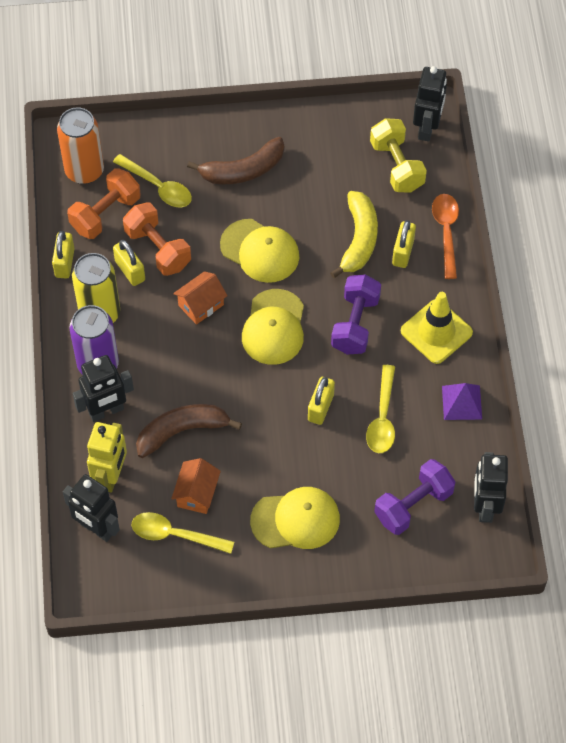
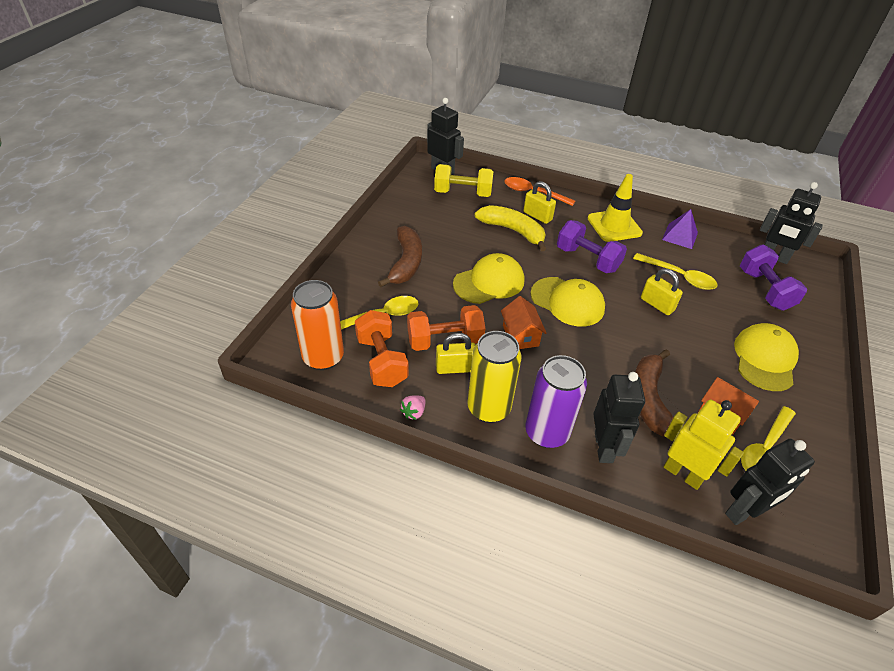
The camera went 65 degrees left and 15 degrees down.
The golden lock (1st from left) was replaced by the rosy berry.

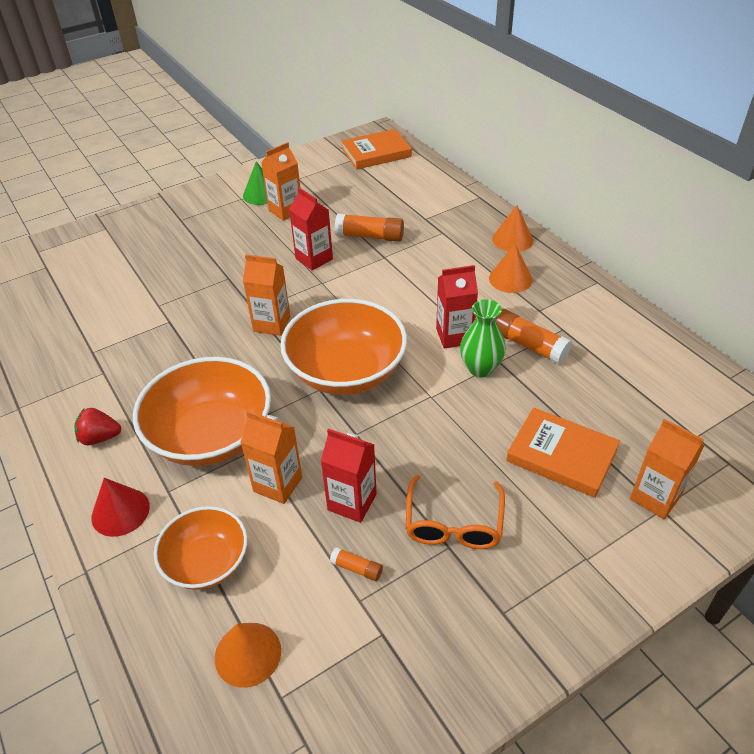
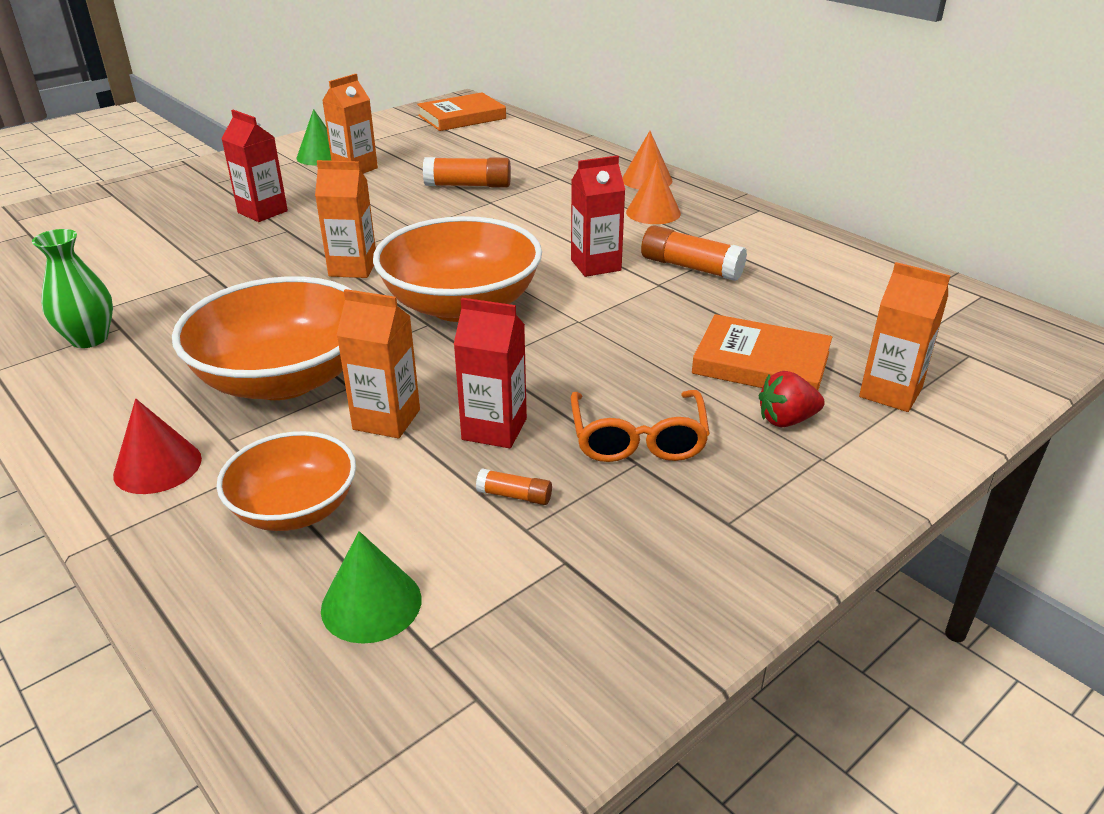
The camera went 10 degrees left and 10 degrees down.
The crimson berry moved.
The bright orange cone shape (1st from left) became the emerald cone shape (2nd from left).
The crimson milk carton (1st from left) moved.
The emerald vase moved.

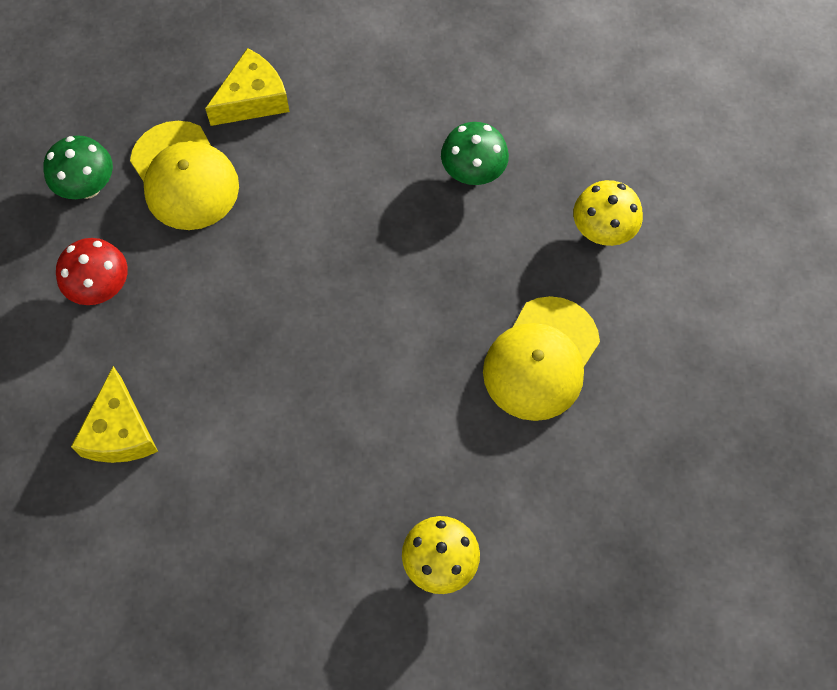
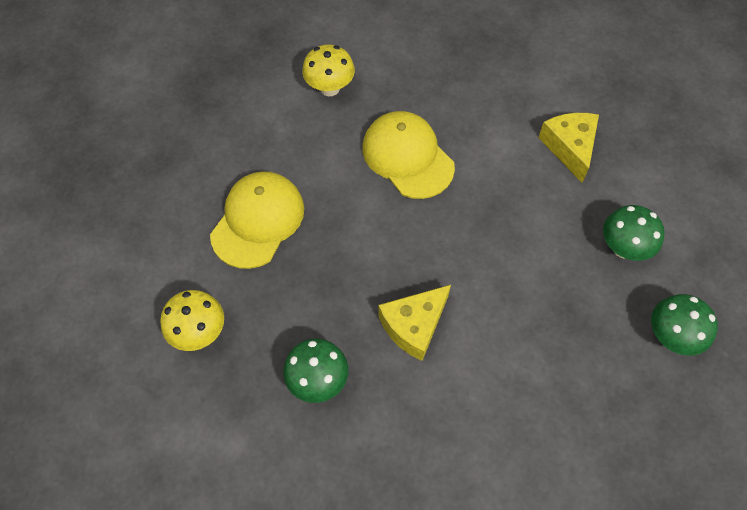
The camera went 175 degrees right and 5 degrees down.
The crimson fungus became the emerald fungus (2nd from left).
The golden cap (1st from left in the first image) moved.
The golden piece of cheese (2nd from left in the first image) moved.

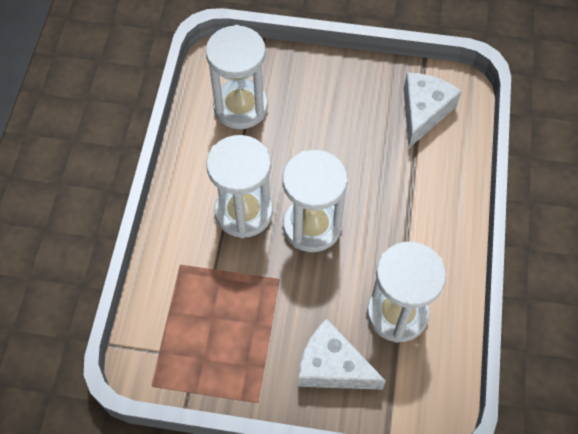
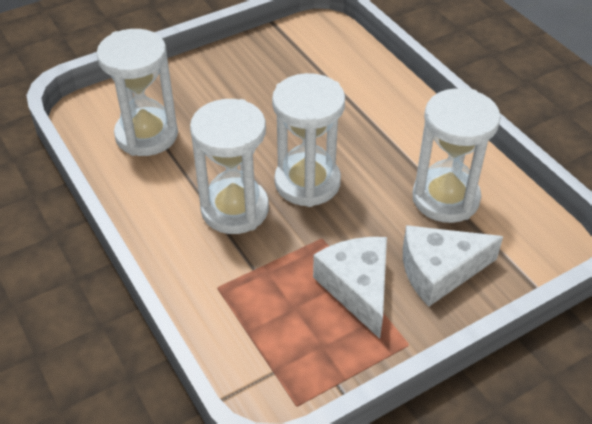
The camera went 40 degrees left and 15 degrees down.
The white piece of cheese (2nd from left in the first image) moved.

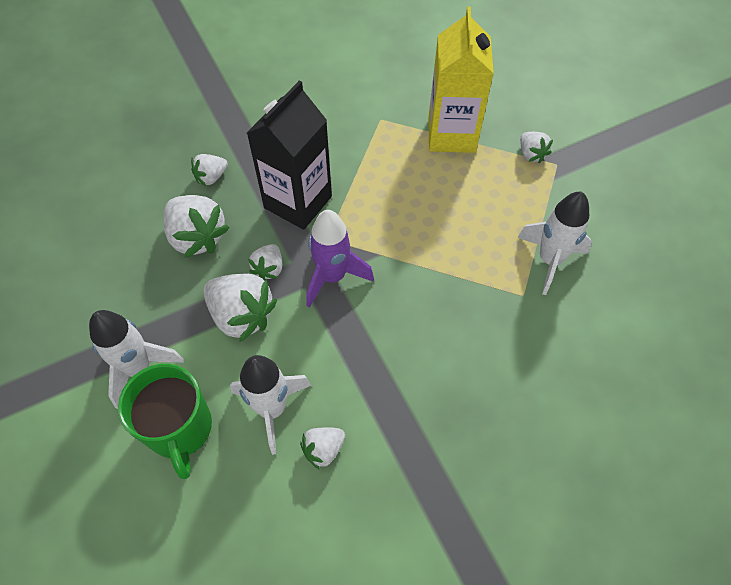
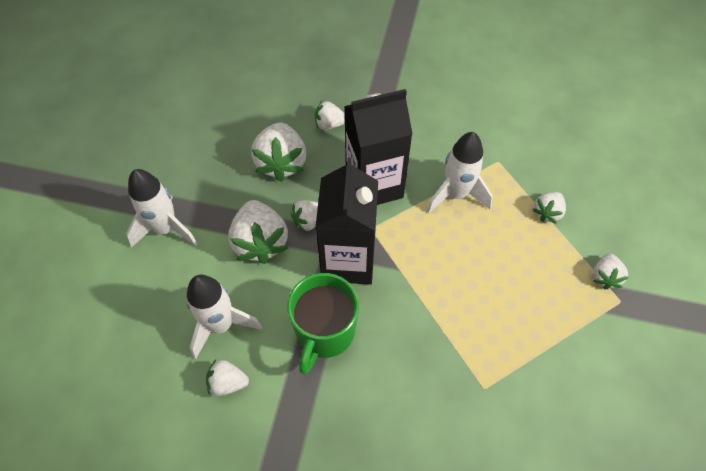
The camera went 40 degrees right and 0 degrees up.
The emerald coffee mug moved.
The royal purple toy rocket was replaced by the black milk carton (1st from left).
The golden milk carton was replaced by the white berry (6th from left).
The white toy rocket (3rd from left) moved.

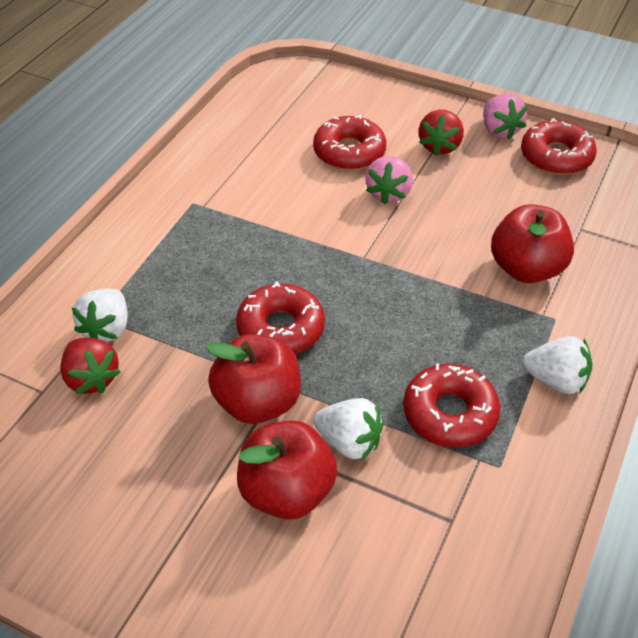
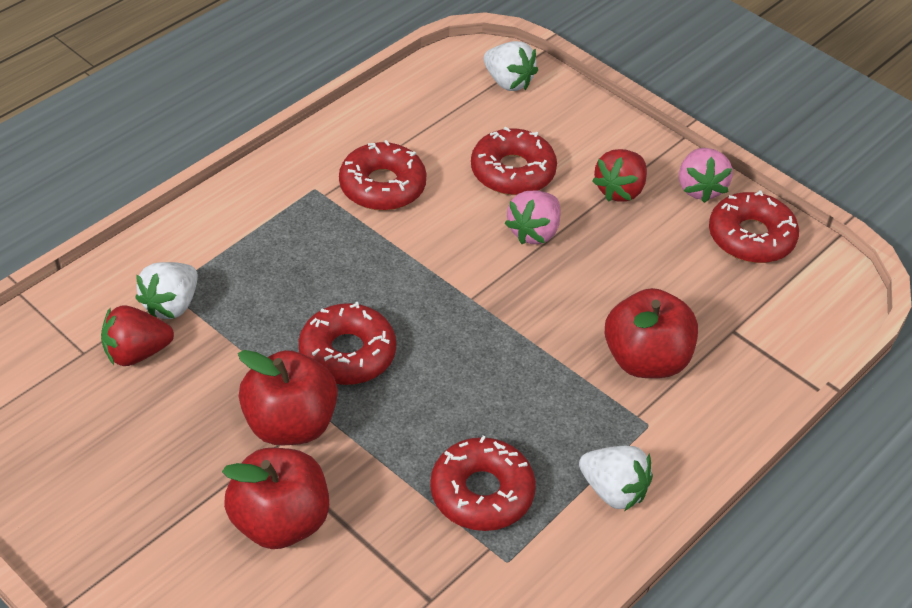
The camera went 15 degrees right and 0 degrees up.
The crimson berry (1st from left) turned 90 degrees clockwise.
The white berry (2nd from left) moved.
The crimson glazed donut (2nd from left) appeared.

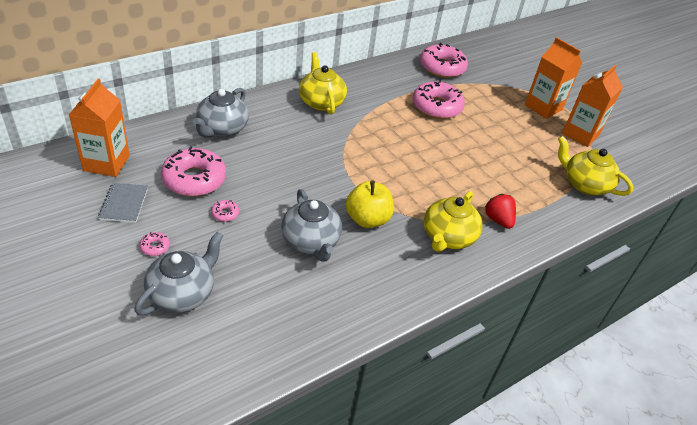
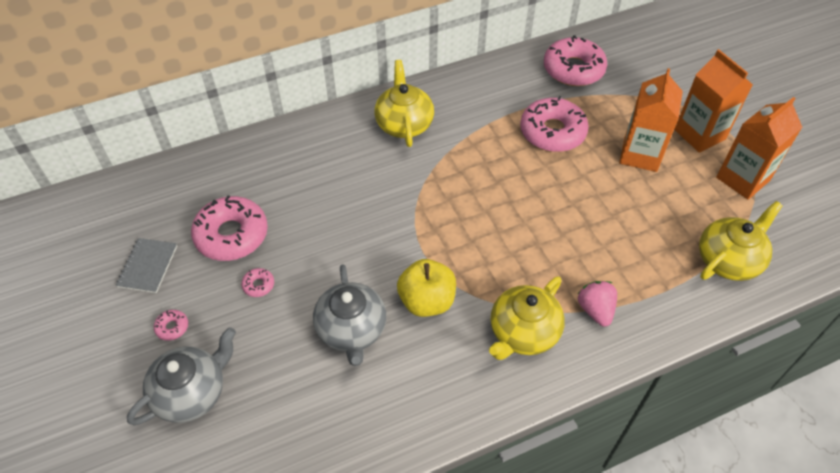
The camera went 15 degrees right and 10 degrees up.
The bright orange milk carton (1st from left) moved.
The grey tea pot (2nd from left) disappeared.
The crimson berry became the rosy berry.
The golden tea pot (3rd from left) turned 90 degrees clockwise.

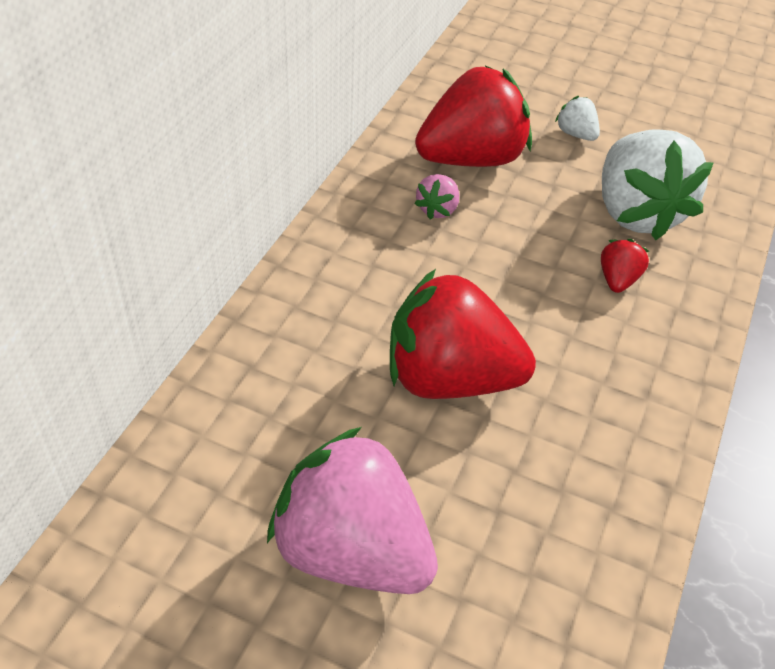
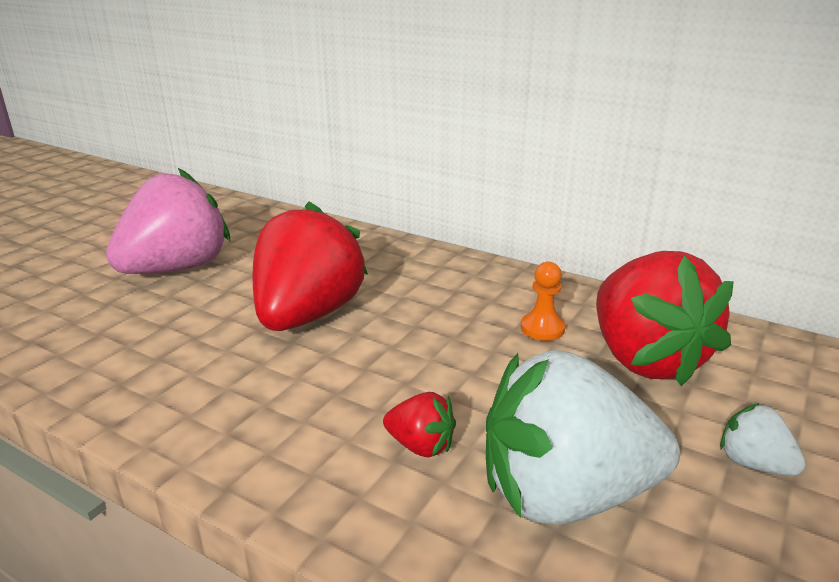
The camera went 100 degrees right and 20 degrees down.
The rosy berry (2nd from left) was replaced by the bright orange pawn.
The white berry (1st from left in the first image) turned 105 degrees counterclockwise.

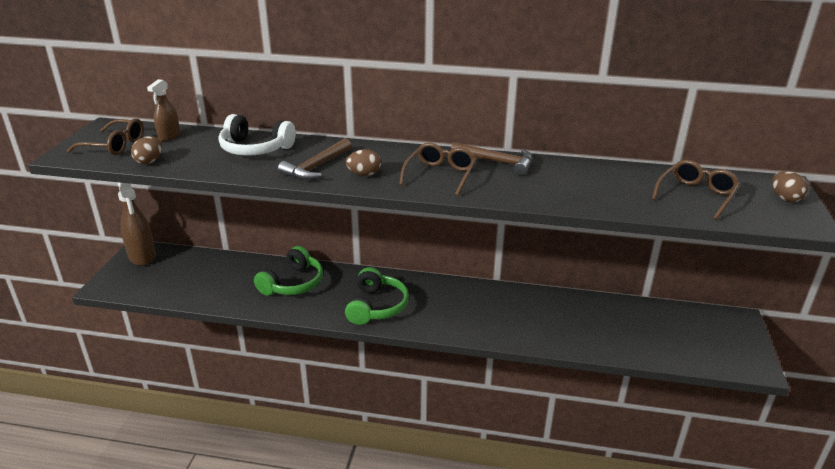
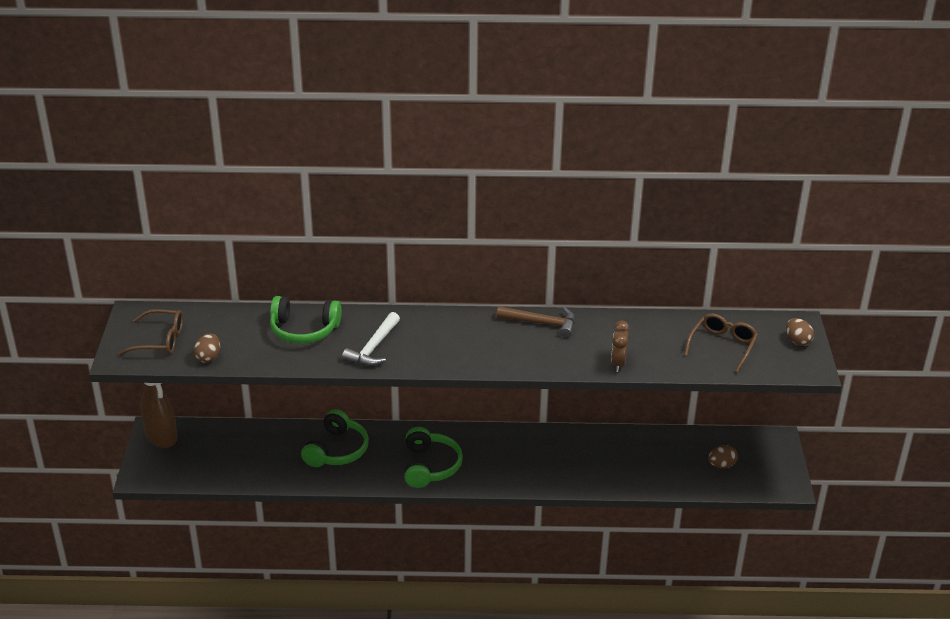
The camera went 10 degrees left and 5 degrees up.
The dark brown spray cleaner (2nd from left) disappeared.
The white over-ear headphones became the emerald over-ear headphones (1st from left).
The dark brown claw hammer (1st from left) became the white claw hammer.
The dark brown toy egg (2nd from left) moved.
The dark brown glasses (2nd from left) disappeared.
The dark brown alarm clock appeared.

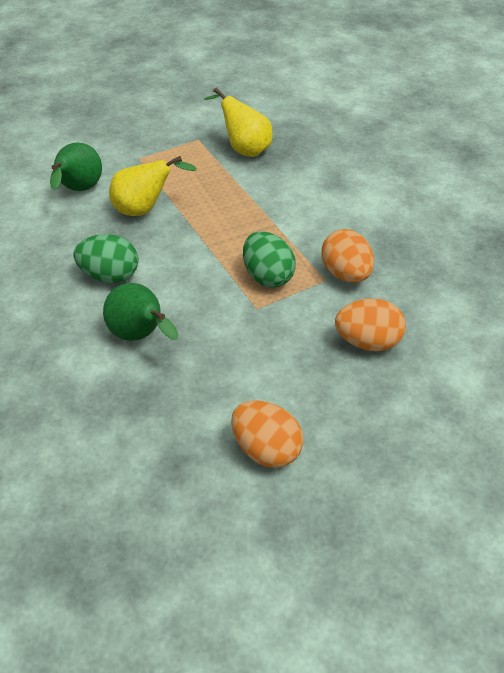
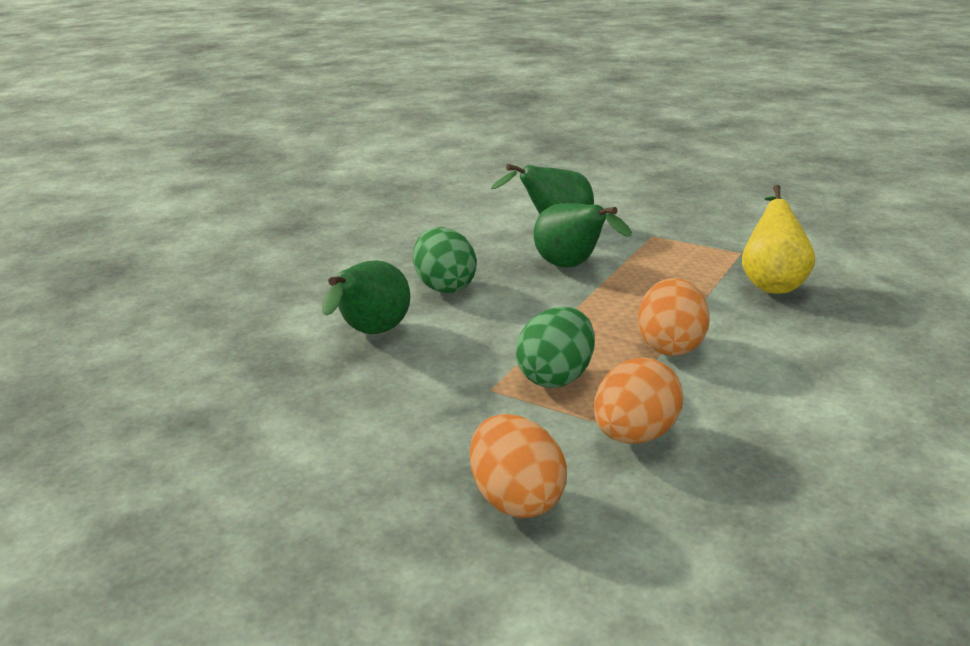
The camera went 60 degrees right and 20 degrees down.
The golden pear fruit (1st from left) became the emerald pear fruit (3rd from left).
The bright orange toy egg (1st from left in the first image) moved.

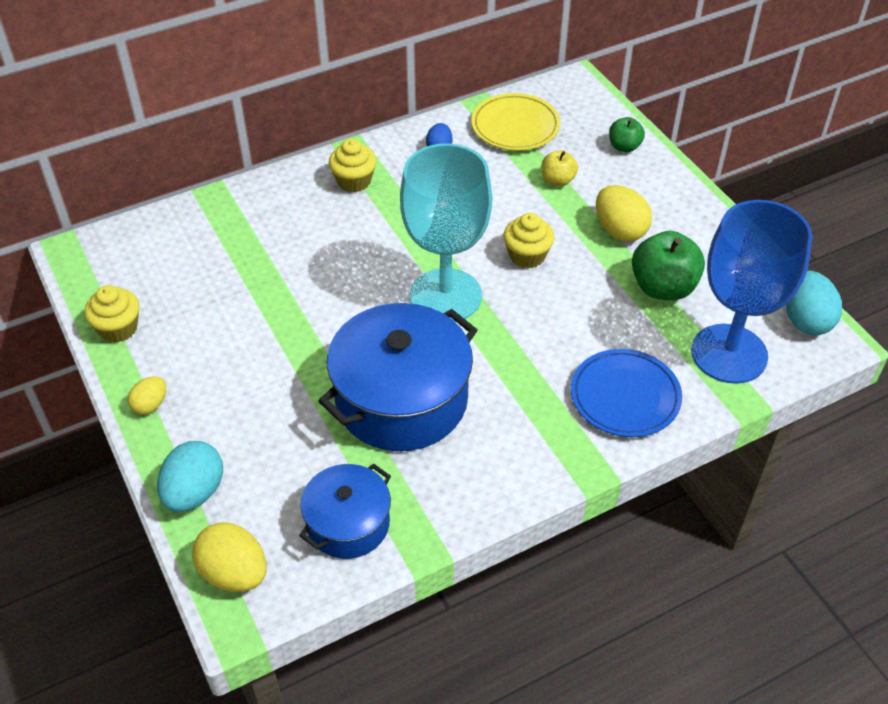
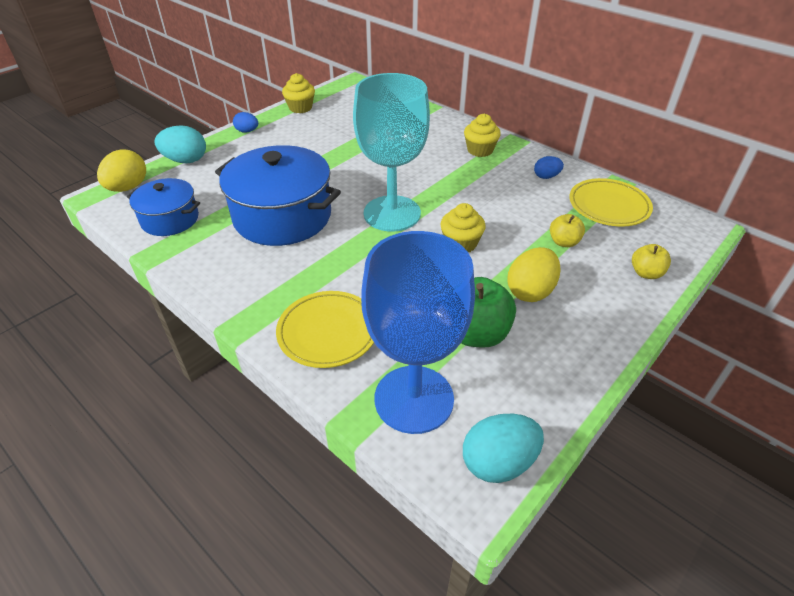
The camera went 70 degrees right and 5 degrees down.
The golden toy egg (1st from left) became the royal blue toy egg (1st from left).
The royal blue flat dish became the golden flat dish (1st from left).
The emerald apple (1st from left) became the golden apple (2nd from left).

